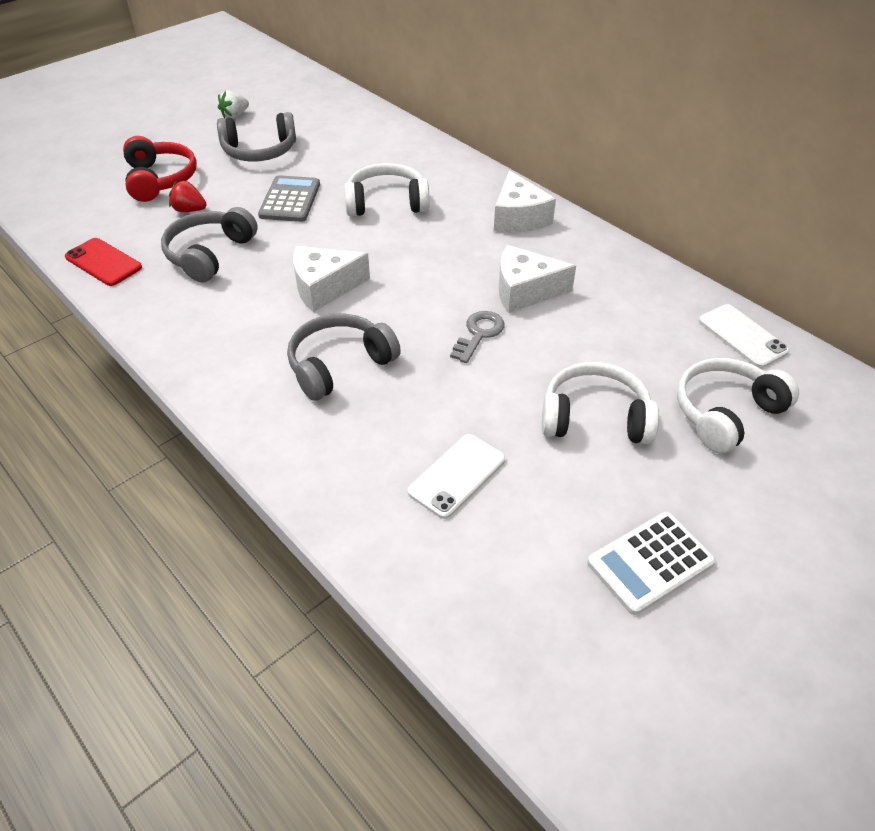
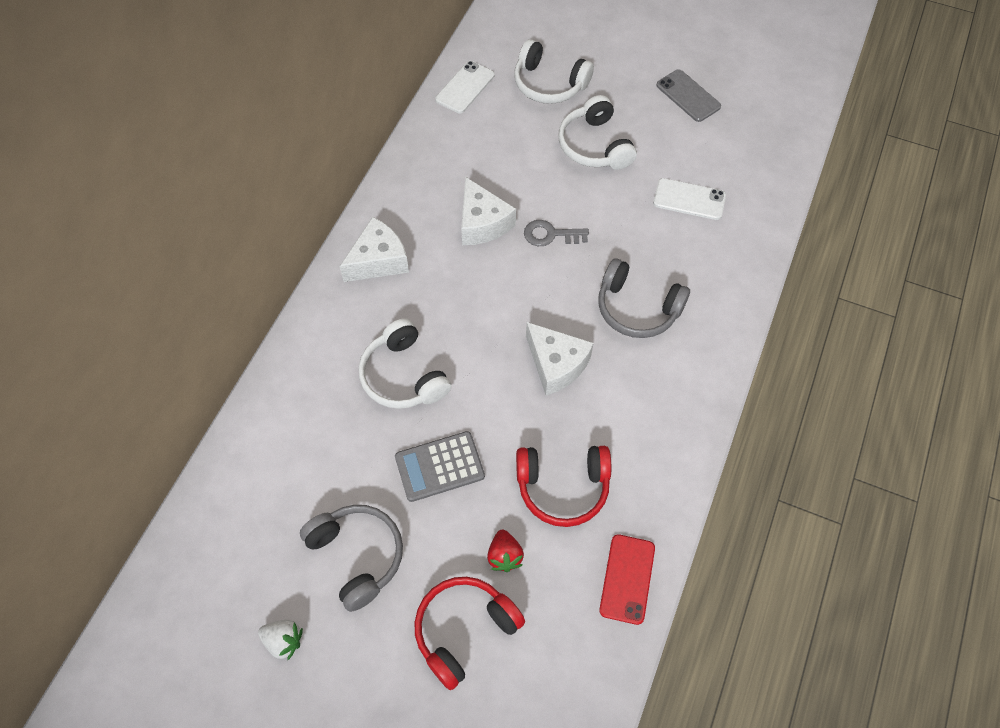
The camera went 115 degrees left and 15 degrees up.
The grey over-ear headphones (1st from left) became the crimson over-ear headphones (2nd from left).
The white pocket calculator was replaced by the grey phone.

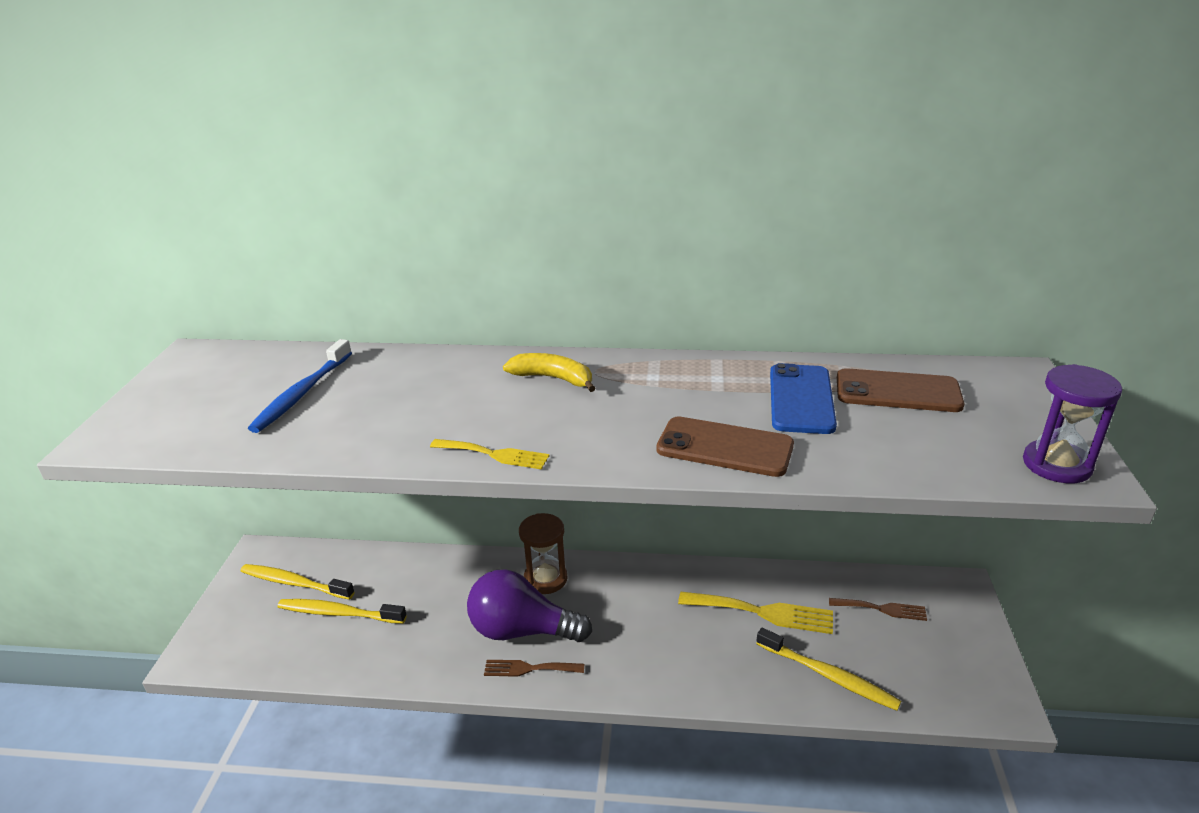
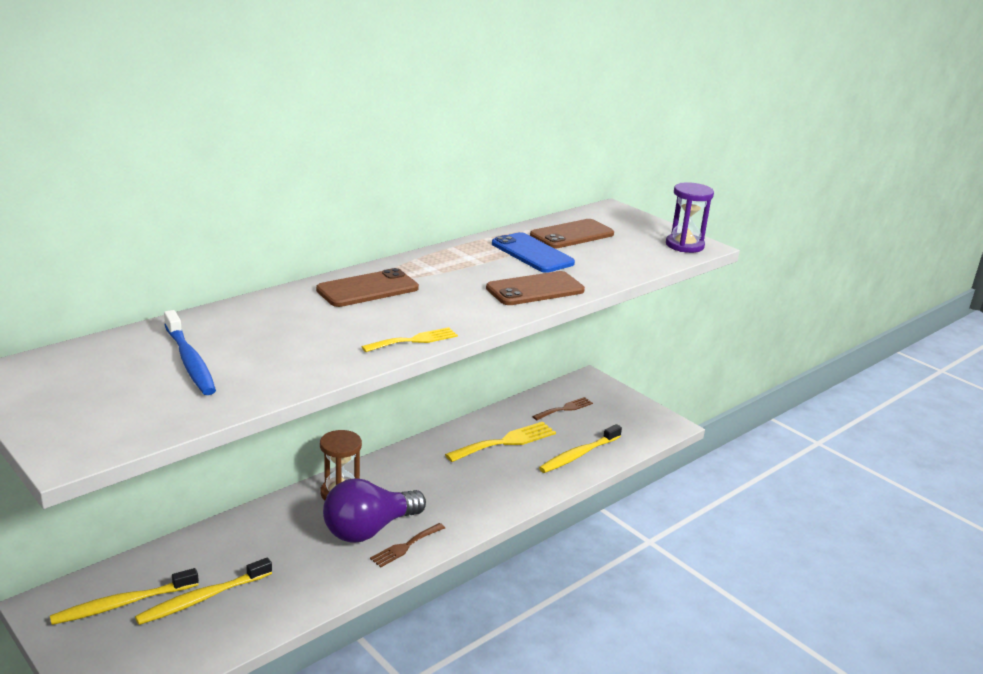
The camera went 50 degrees left and 5 degrees down.
The golden banana was replaced by the dark brown phone (1st from left).
The golden tooth brush (3rd from left) turned 150 degrees clockwise.

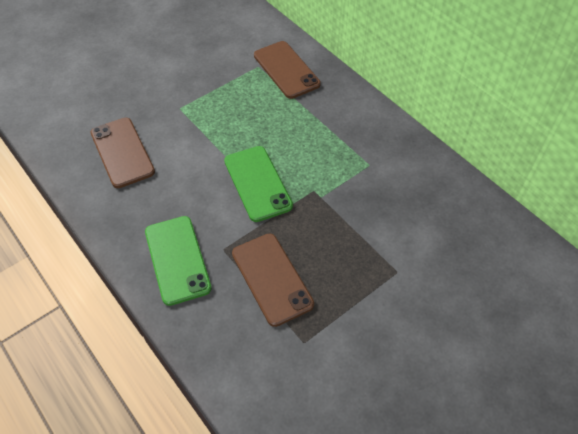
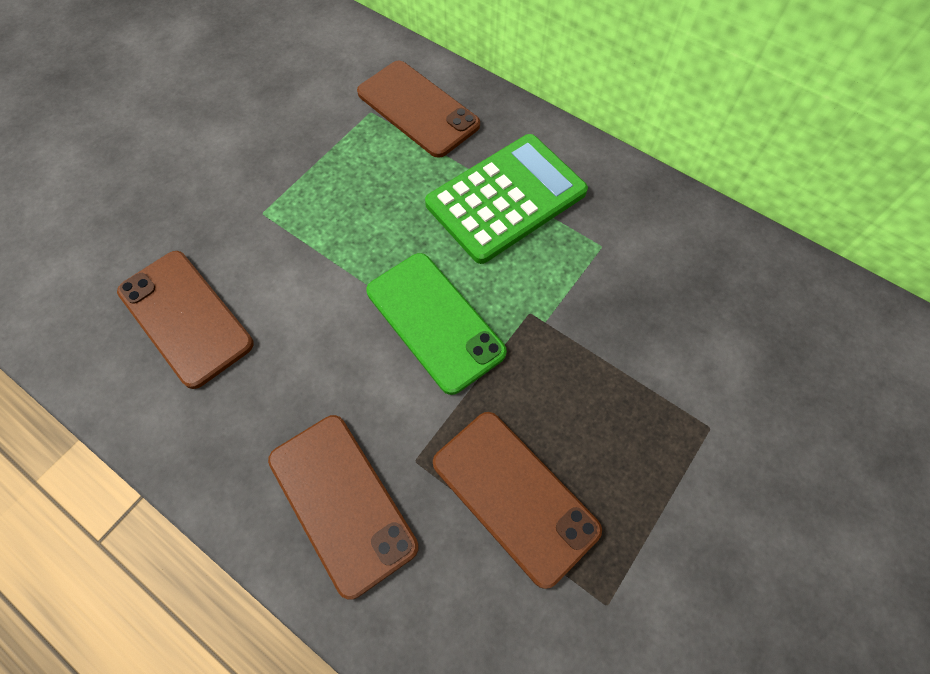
The camera went 15 degrees left and 10 degrees up.
The emerald phone (1st from left) became the dark brown phone (2nd from left).
The emerald pocket calculator appeared.

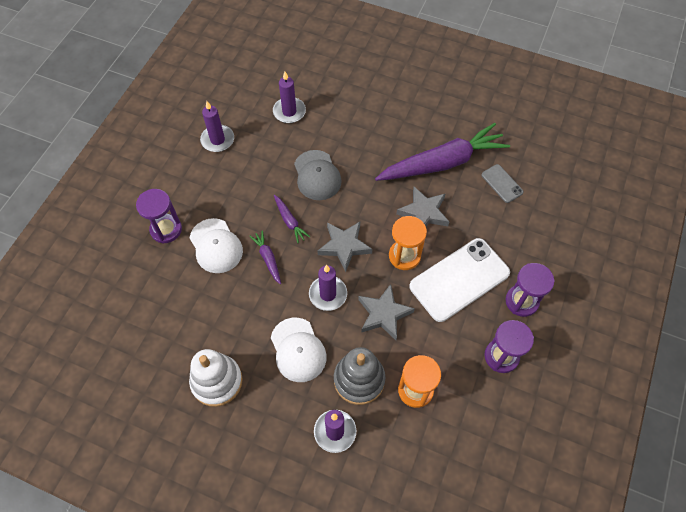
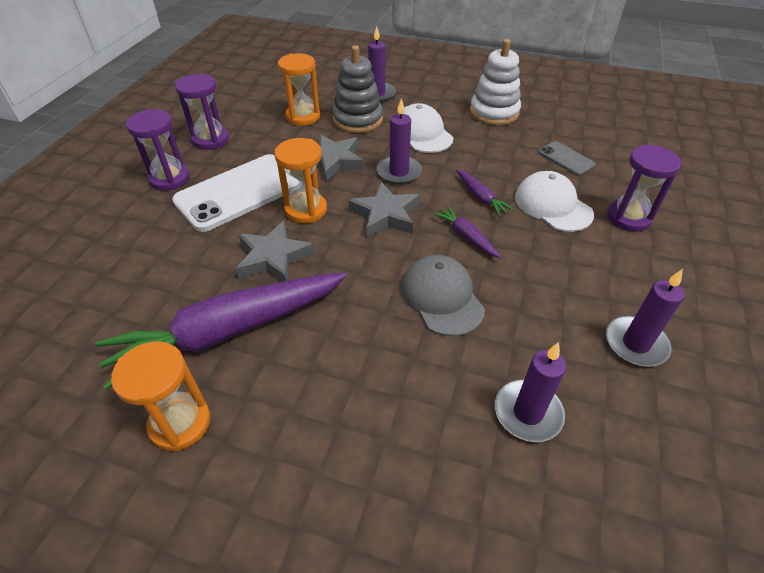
The camera went 175 degrees right and 15 degrees down.
The grey phone moved.
The bright orange sandglass (1st from left) appeared.

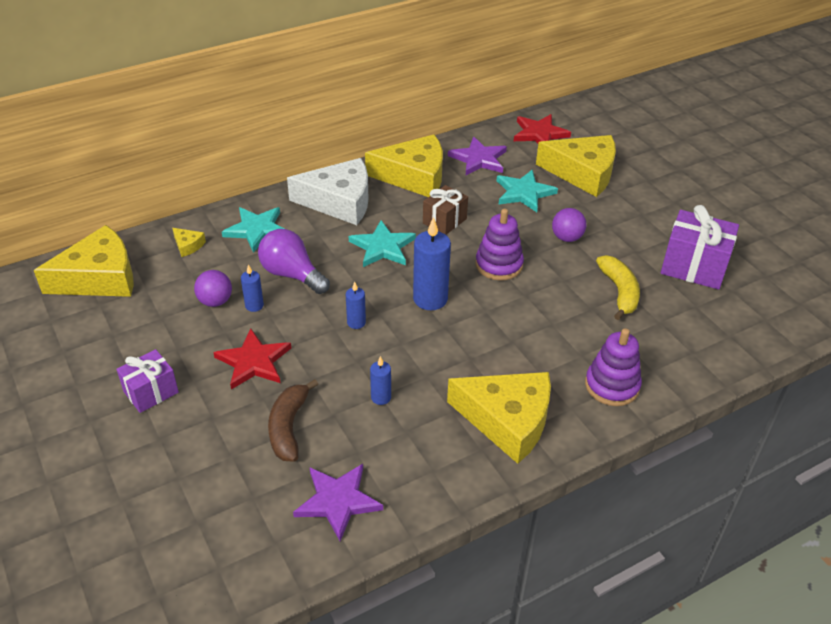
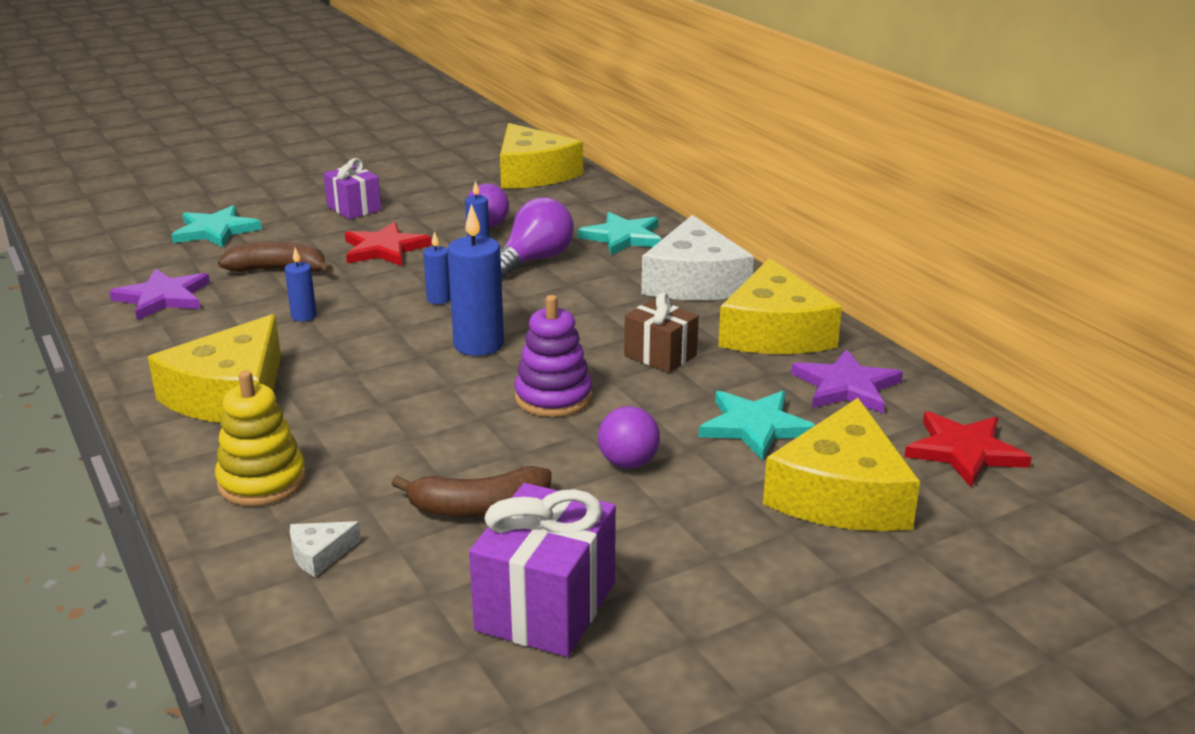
The camera went 90 degrees right and 15 degrees down.
The golden piece of cheese (2nd from left) disappeared.
The aqua star shape (2nd from left in the first image) moved.
The royal purple stacking toy (2nd from left) became the golden stacking toy.
The golden banana became the dark brown banana (2nd from left).
The white piece of cheese (1st from left) appeared.

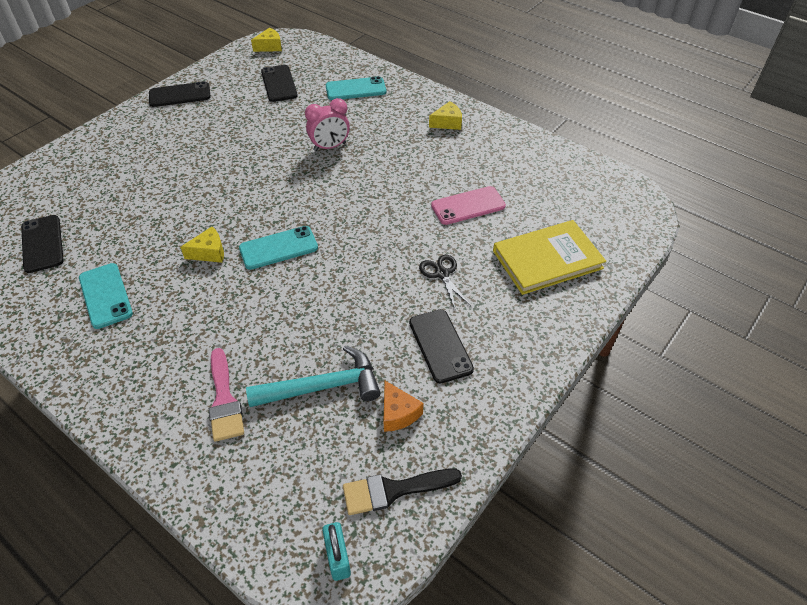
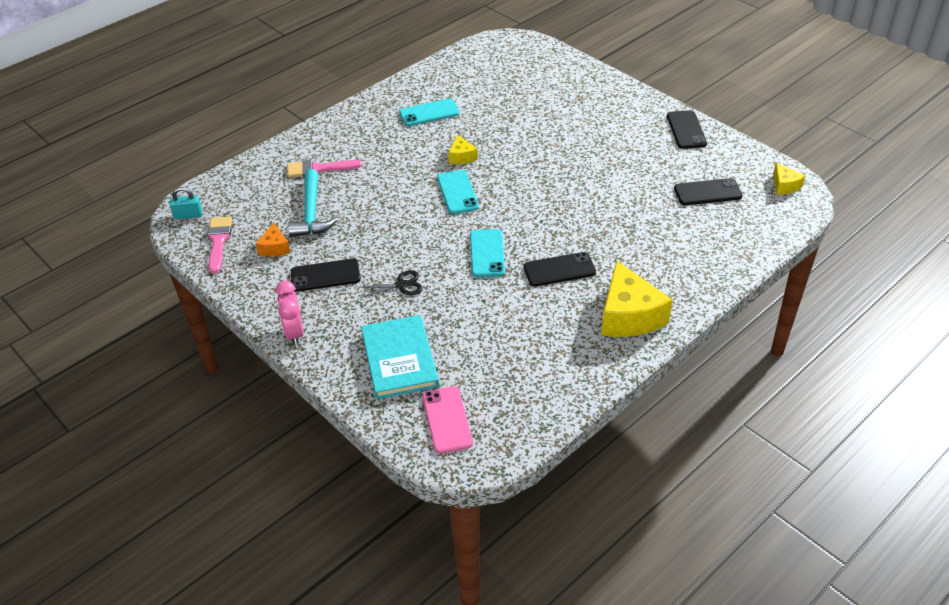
The camera went 100 degrees right and 5 degrees down.
The black phone (1st from left in the first image) moved.
The rosy alarm clock moved.
The aqua phone (3rd from left) moved.
The black paint brush became the rosy paint brush (1st from left).
The bright orange piece of cheese turned 75 degrees counterclockwise.
The golden piece of cheese (3rd from left in the first image) changed to 2.02 times the size.
The rosy phone moved.
The golden hardback became the aqua hardback.

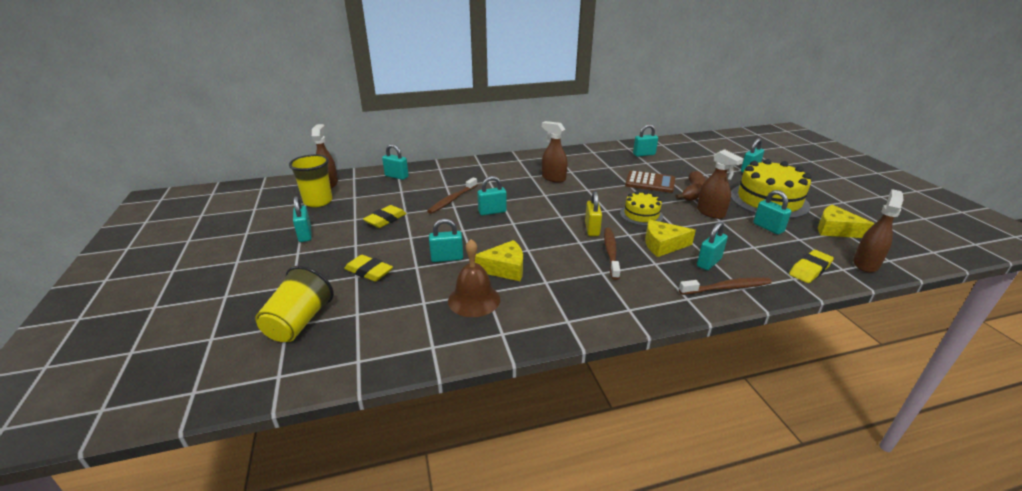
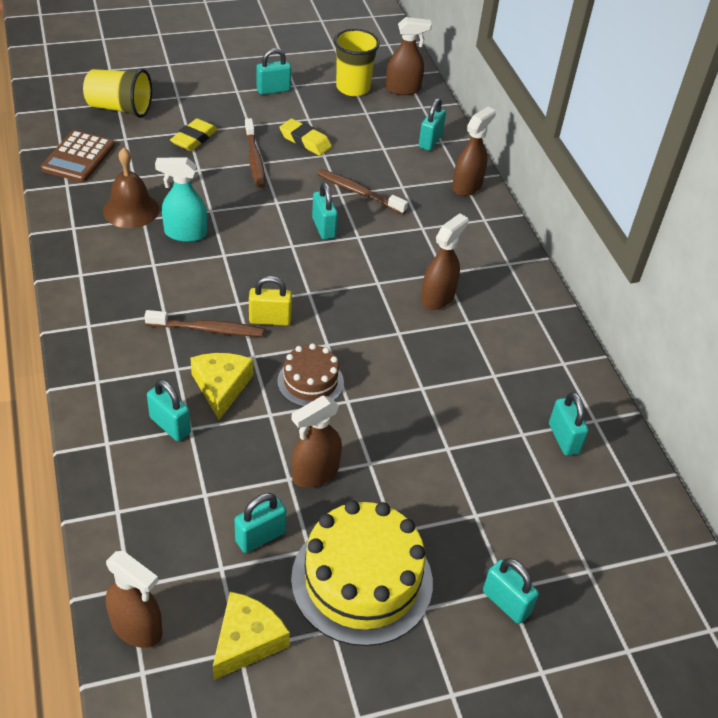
The camera went 85 degrees right and 15 degrees up.
The aqua lock (3rd from left) disappeared.
The golden piece of cheese (1st from left) was replaced by the aqua spray cleaner.
The golden cake (1st from left) became the dark brown cake.
The dark brown pocket calculator moved.
The dark brown banana disappeared.
The dark brown tooth brush (3rd from left in the first image) moved.
The golden eraser (3rd from left) disappeared.
The dark brown spray cleaner (5th from left) appeared.

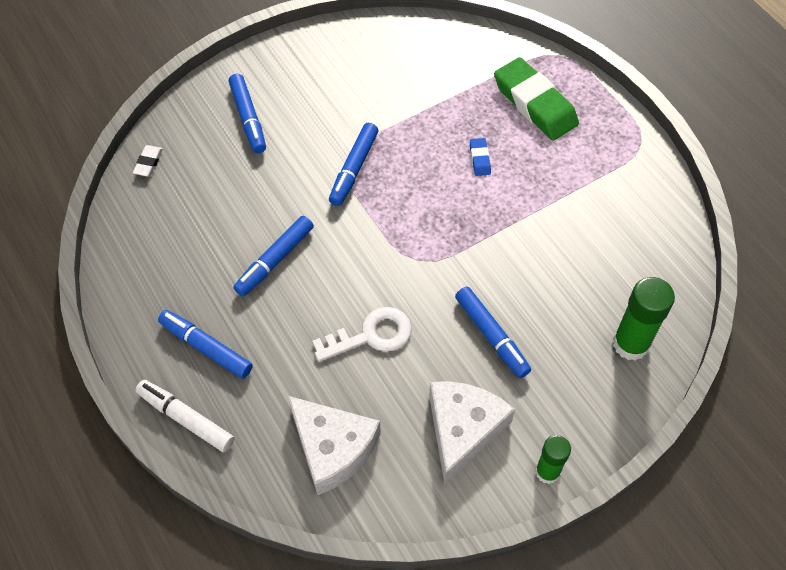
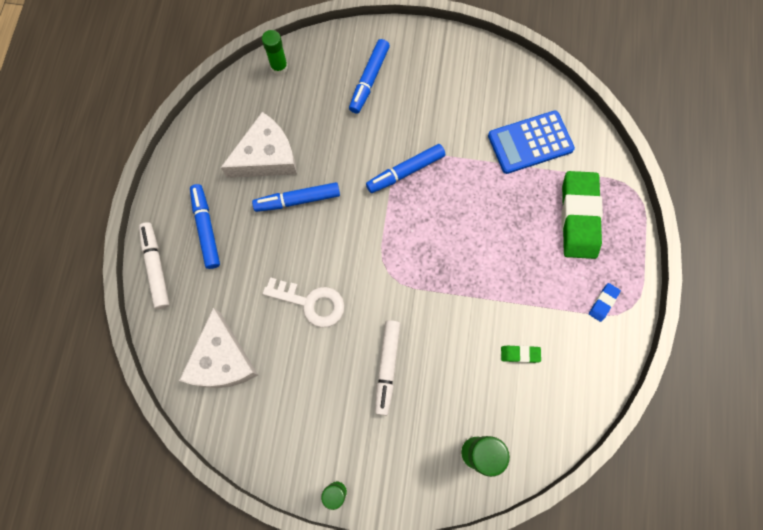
The camera went 40 degrees right and 15 degrees up.
The white eraser was replaced by the emerald stick of glue (1st from left).
The white piece of cheese (2nd from left) moved.
The royal blue felt pen (5th from left) became the white felt pen (2nd from left).
The royal blue eraser moved.
The royal blue pocket calculator appeared.
The emerald eraser (1st from left) appeared.

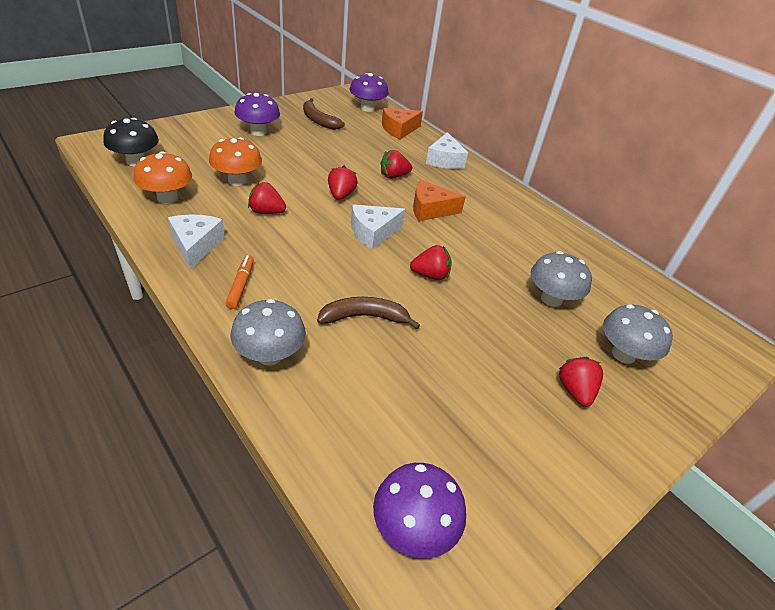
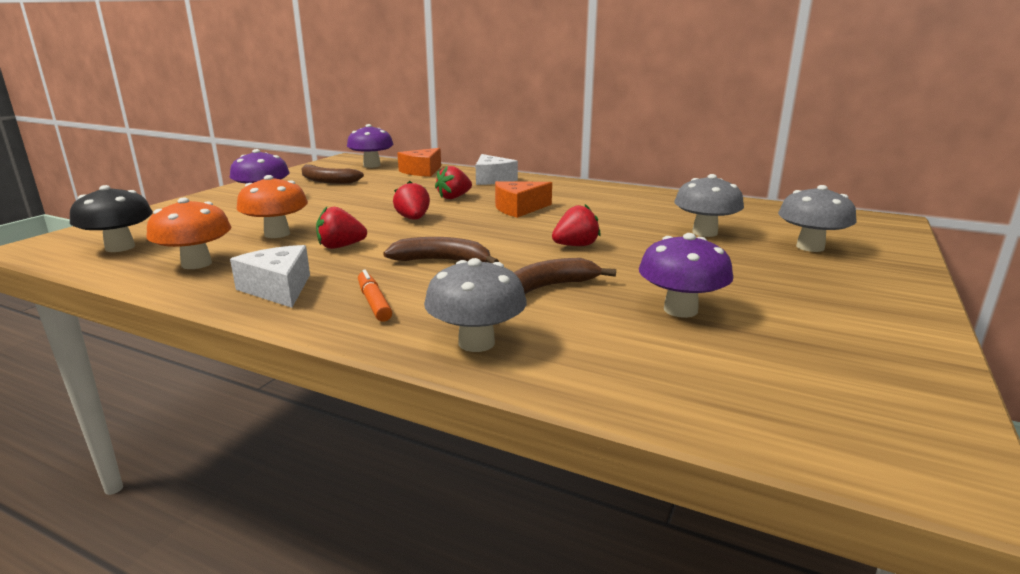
The camera went 20 degrees left and 20 degrees down.
The white piece of cheese (2nd from left) disappeared.
The royal purple fungus (3rd from left) moved.
The crimson berry (5th from left) disappeared.
The dark brown banana (2nd from left) appeared.

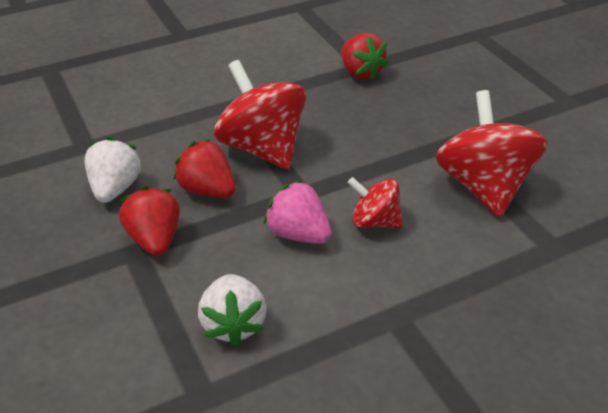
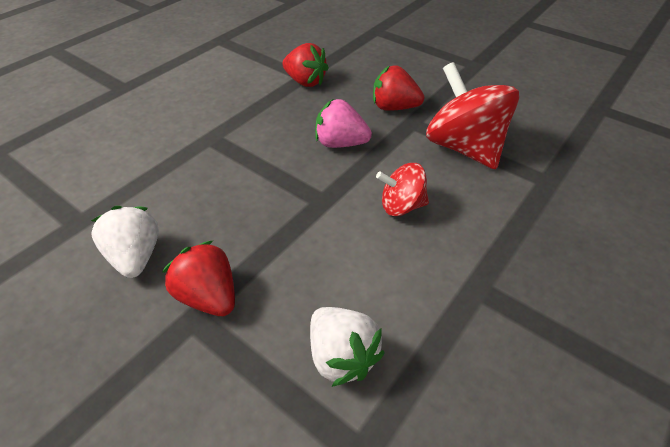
The camera went 25 degrees left and 5 degrees up.
The crimson berry (2nd from left in the first image) moved.
The crimson toy top (1st from left) disappeared.
The rosy berry moved.

